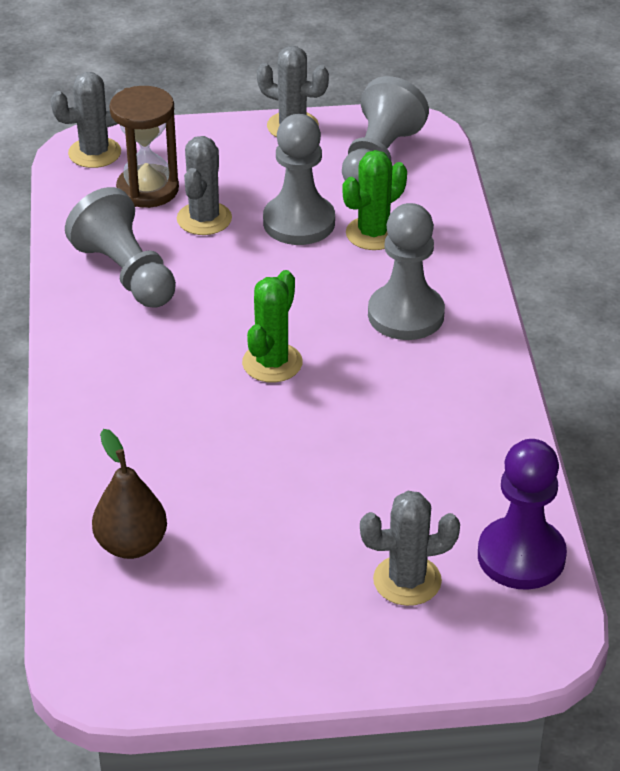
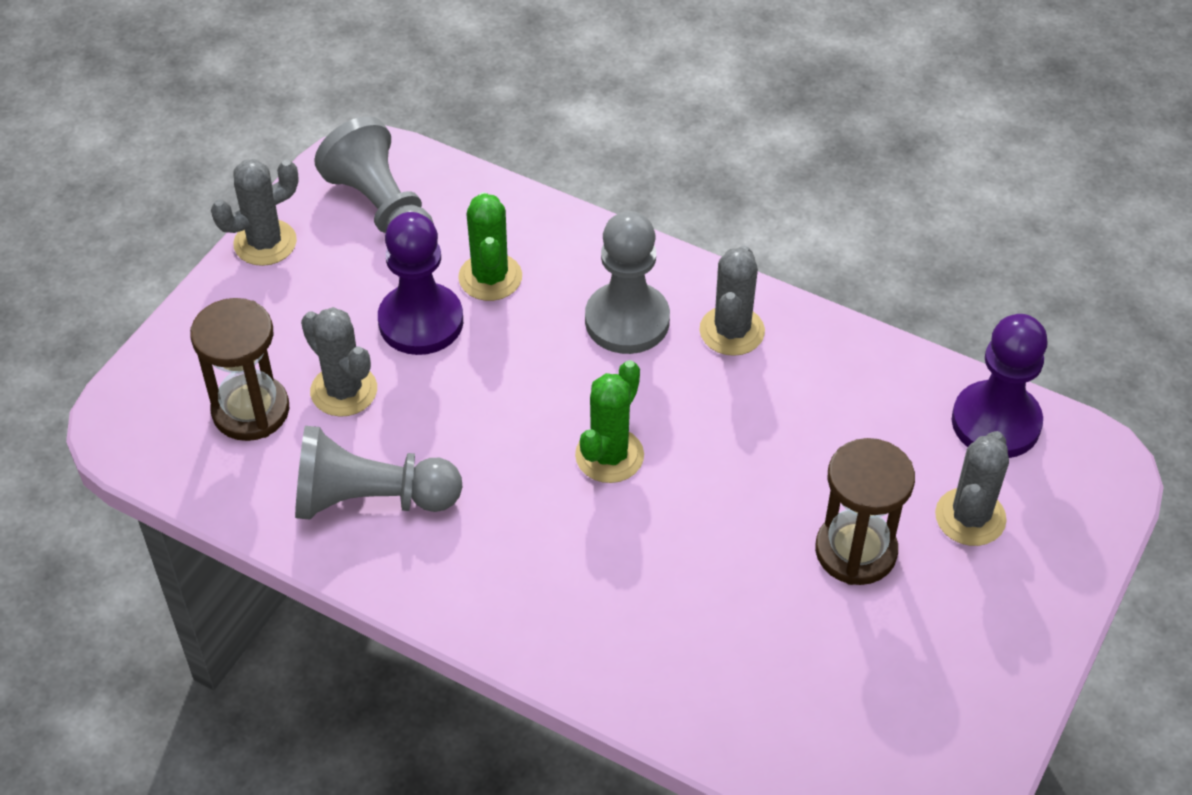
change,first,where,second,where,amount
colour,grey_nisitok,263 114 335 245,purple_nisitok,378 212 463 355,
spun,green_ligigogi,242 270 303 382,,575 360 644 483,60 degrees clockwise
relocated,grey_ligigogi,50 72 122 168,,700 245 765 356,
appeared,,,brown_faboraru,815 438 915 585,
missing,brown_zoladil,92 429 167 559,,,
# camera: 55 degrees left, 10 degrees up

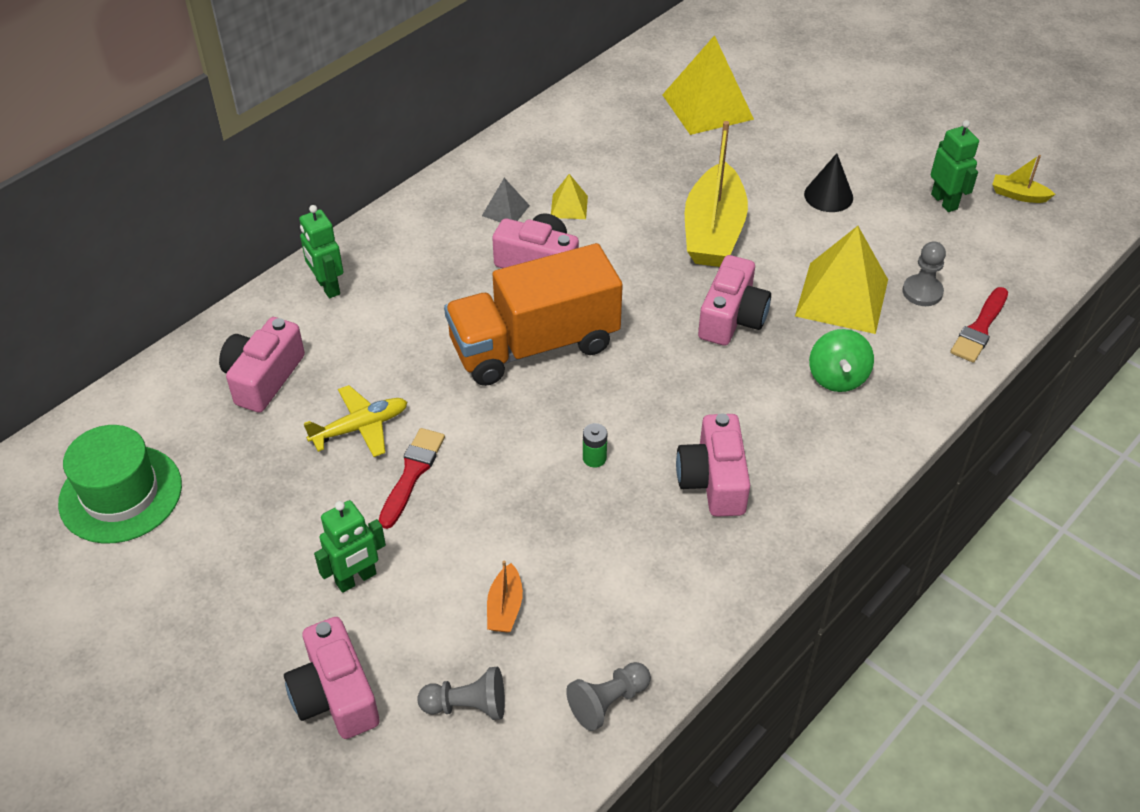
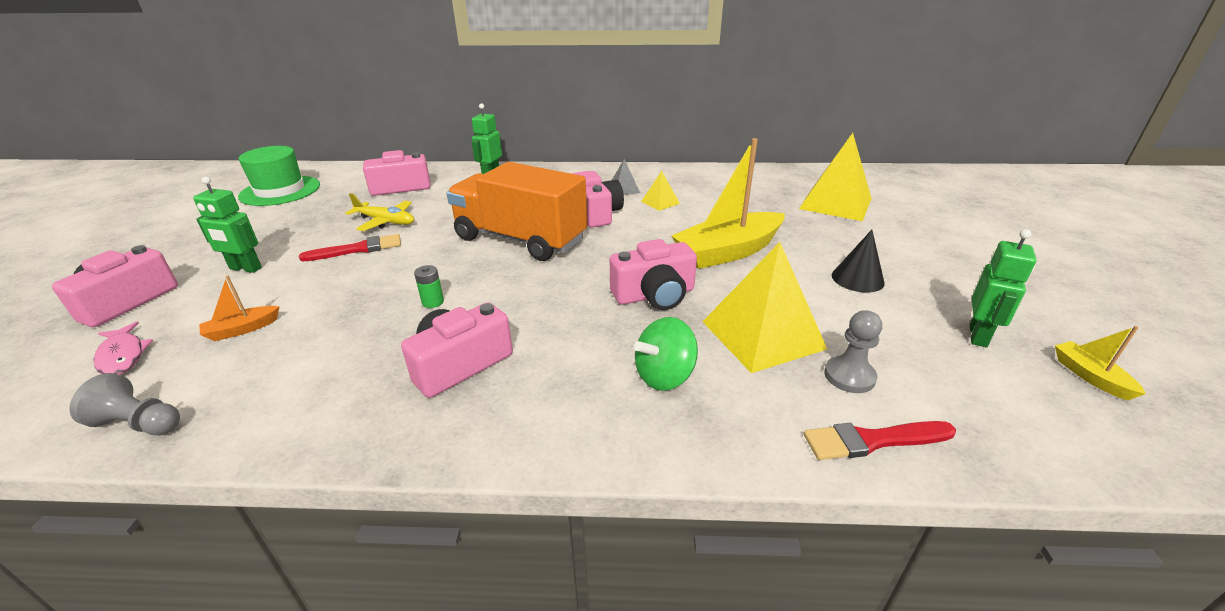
change,first,where,second,where,amount
exchanged,grey_nisitok,417 667 505 720,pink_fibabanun,94 321 153 375,
# camera: 50 degrees right, 15 degrees down

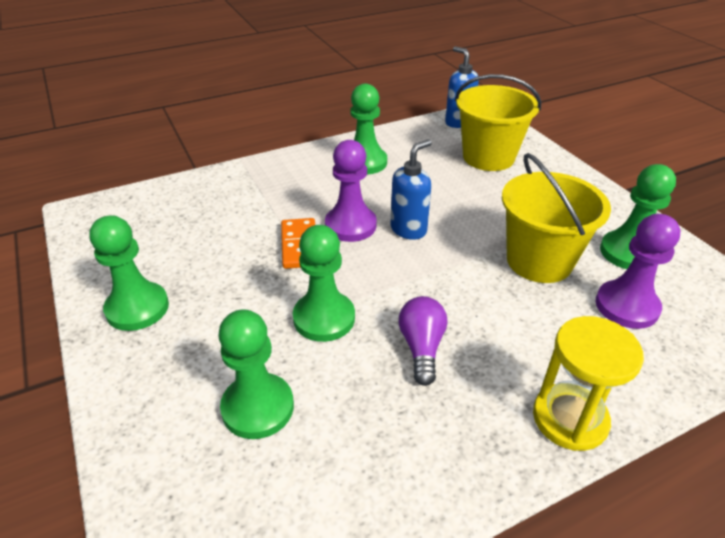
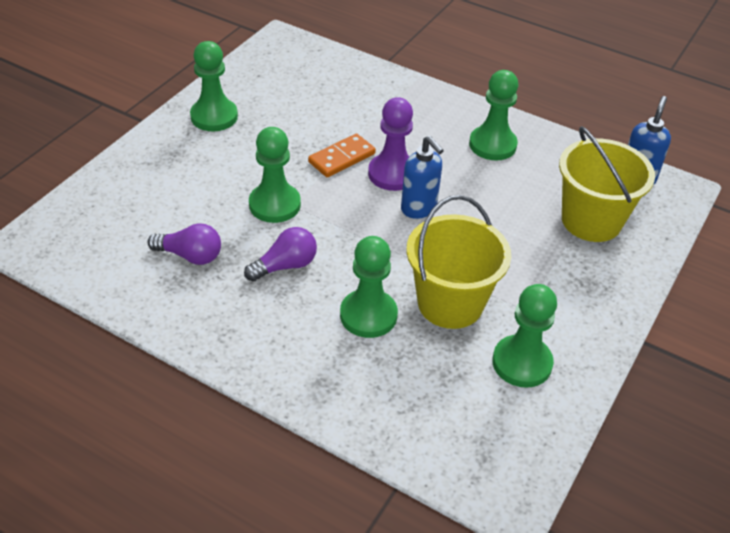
change,first,where,second,where,amount
appeared,,,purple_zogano,148 223 221 265,
relocated,green_nisitok,218 309 294 439,,340 236 398 338,
spun,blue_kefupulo,390 139 432 240,,401 136 444 219,45 degrees clockwise
missing,yellow_faboraru,533 316 644 451,,,
missing,purple_nisitok,595 214 680 329,,,
# camera: 55 degrees right, 5 degrees up

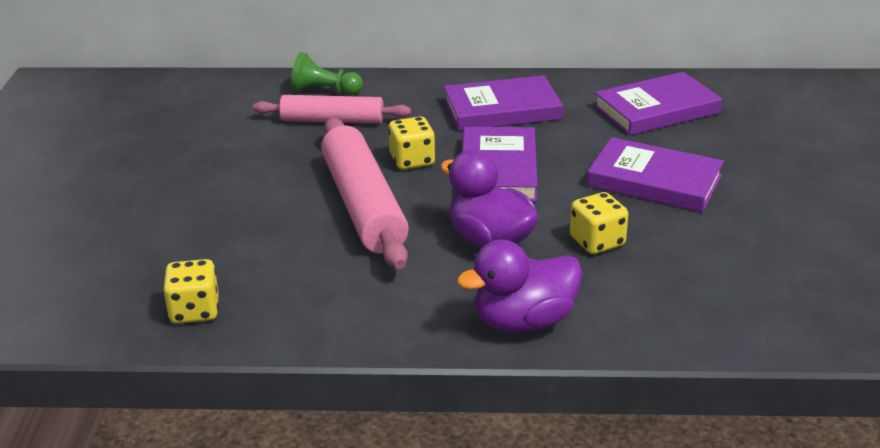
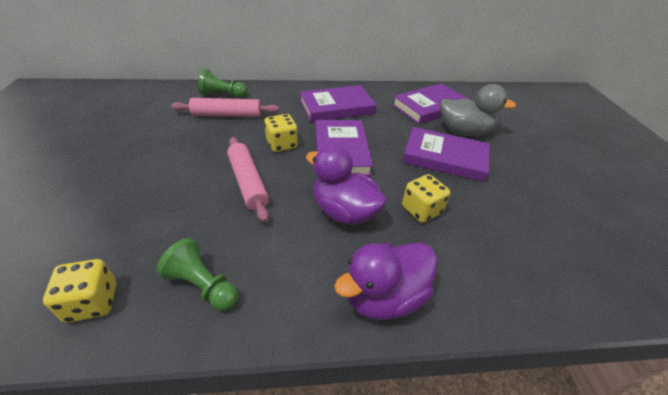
change,first,where,second,where,amount
appeared,,,green_nisitok,156 238 239 311,
size,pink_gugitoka,321 118 409 269,,227 137 269 223,x0.64
appeared,,,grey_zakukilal,440 84 516 136,
# camera: 10 degrees left, 10 degrees up

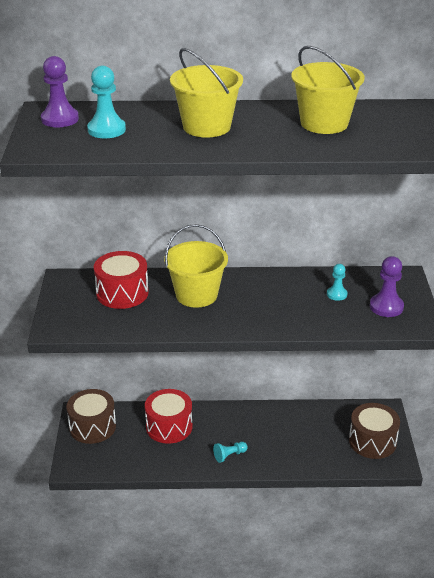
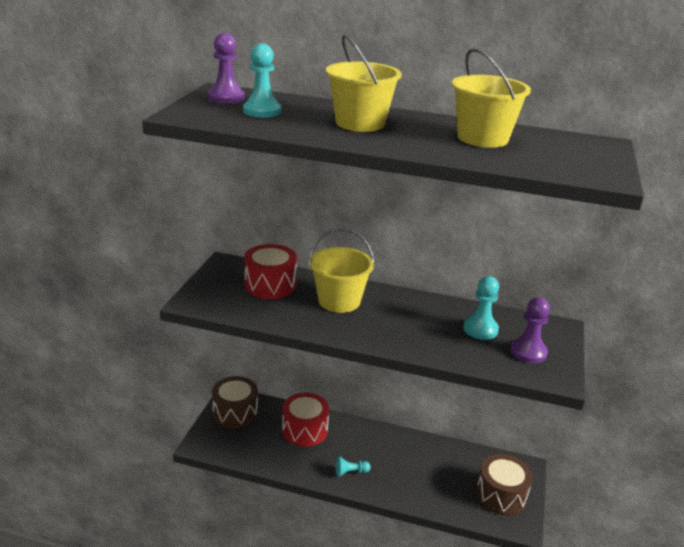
change,first,where,second,where,amount
size,turquoise_nisitok,327 264 348 301,,463 276 499 340,x1.61
# camera: 15 degrees right, 5 degrees down

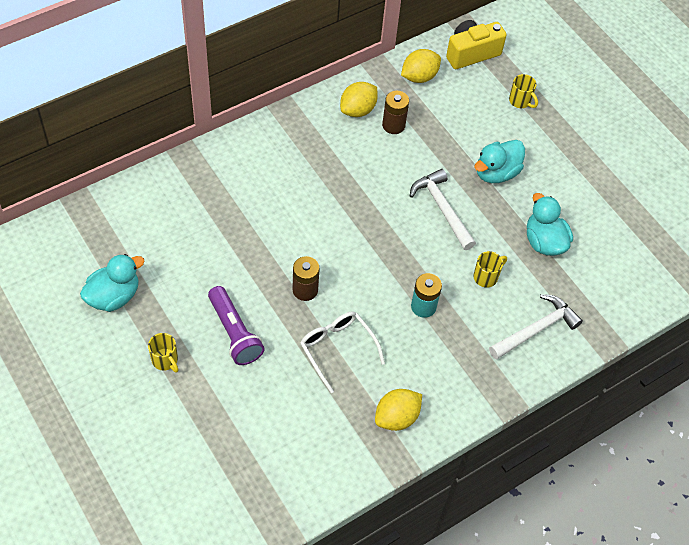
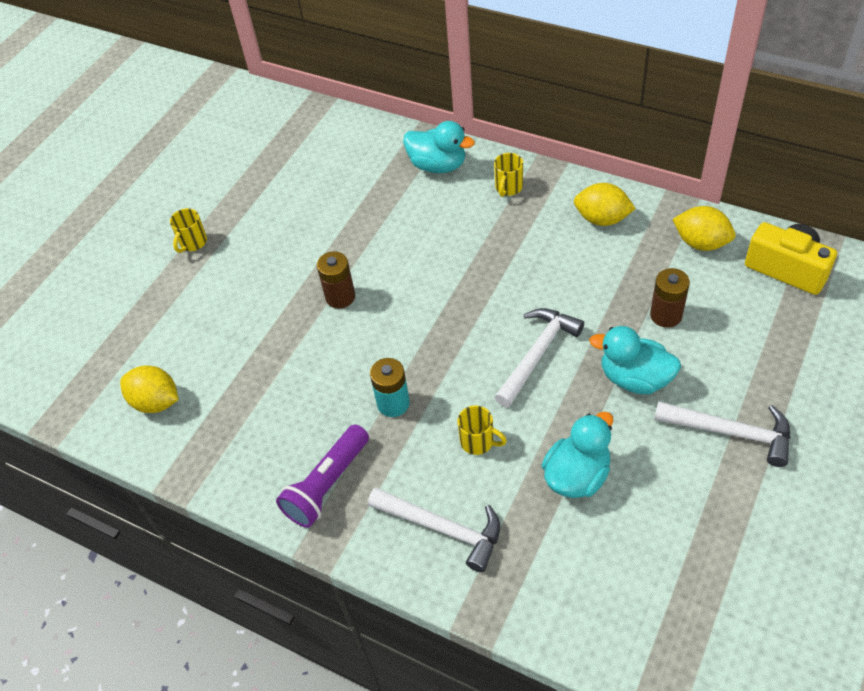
change,first,where,second,where,amount
relocated,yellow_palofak,375 389 422 431,,120 365 178 413,
relocated,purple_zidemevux,208 286 265 365,,276 424 369 528,
relocated,turquoise_zakukilal,80 254 145 312,,403 121 475 173,
relocated,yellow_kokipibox,509 74 538 108,,494 153 523 197,
relocated,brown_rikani,382 91 409 134,,650 268 690 328,
appeared,,,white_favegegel,654 401 791 467,
missing,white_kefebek,300 312 385 393,,,
# camera: 70 degrees right, 5 degrees down

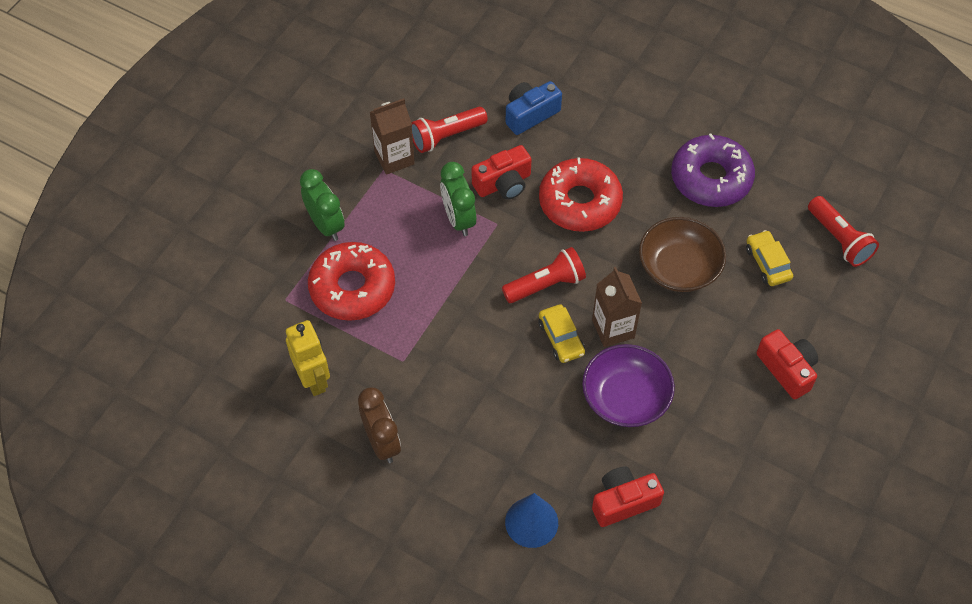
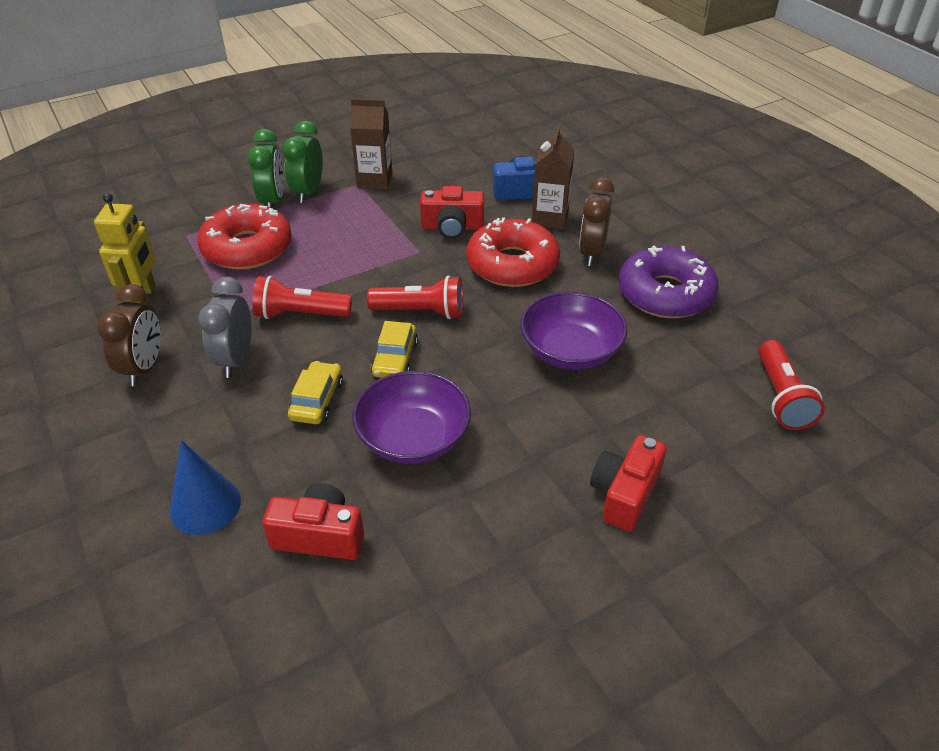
change,first,where,second,where,amount
appeared,,,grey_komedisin,198 277 252 378,
relocated,red_zidemevux,411 107 488 153,,253 276 352 319,
relocated,green_komedisin,440 162 476 236,,283 121 323 203,
relocated,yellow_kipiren,746 230 793 286,,288 361 343 424,
colour,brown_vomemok,639 217 726 292,purple_vomemok,520 291 627 370,
relocated,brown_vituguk,592 267 642 347,,532 127 575 229,
appeared,,,brown_komedisin,579 177 615 266,
spun,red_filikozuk,757 329 818 399,,590 435 667 532,150 degrees counterclockwise
# camera: 30 degrees right, 15 degrees down

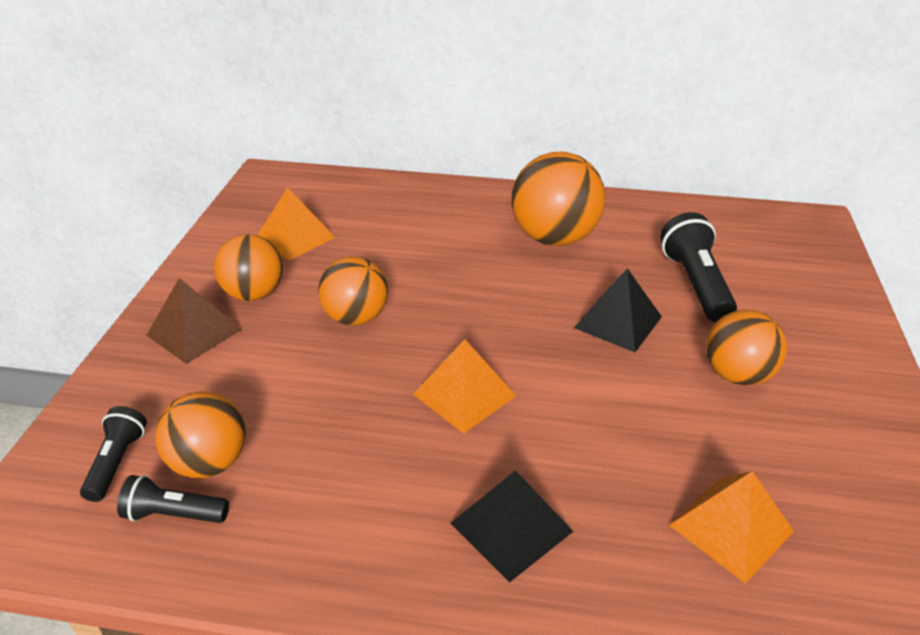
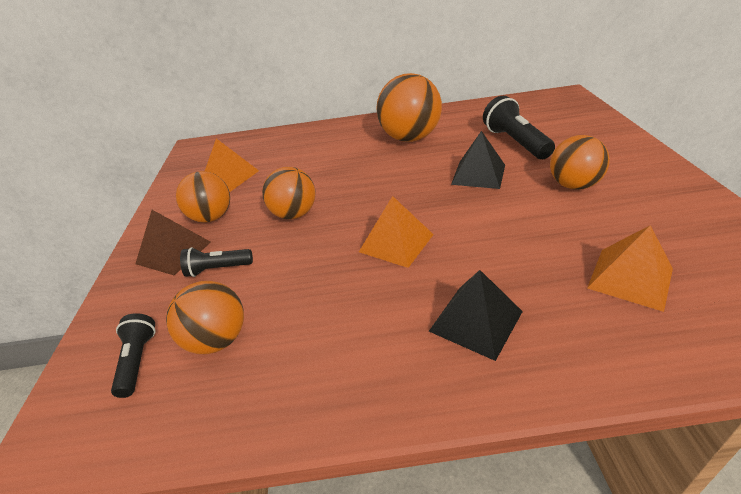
change,first,where,second,where,amount
relocated,black_zidemevux,117 475 229 523,,180 247 253 277,
# camera: 10 degrees left, 0 degrees up

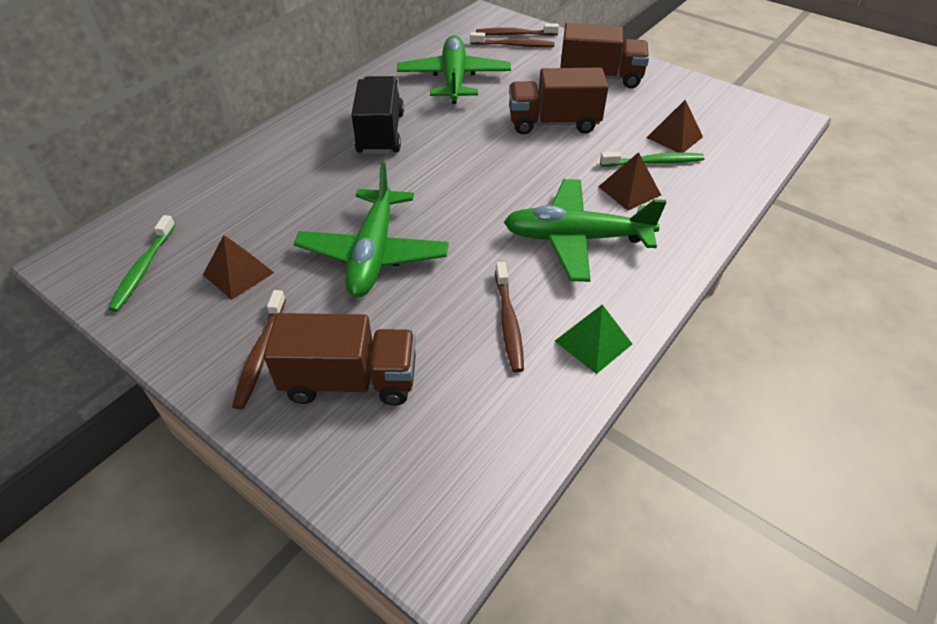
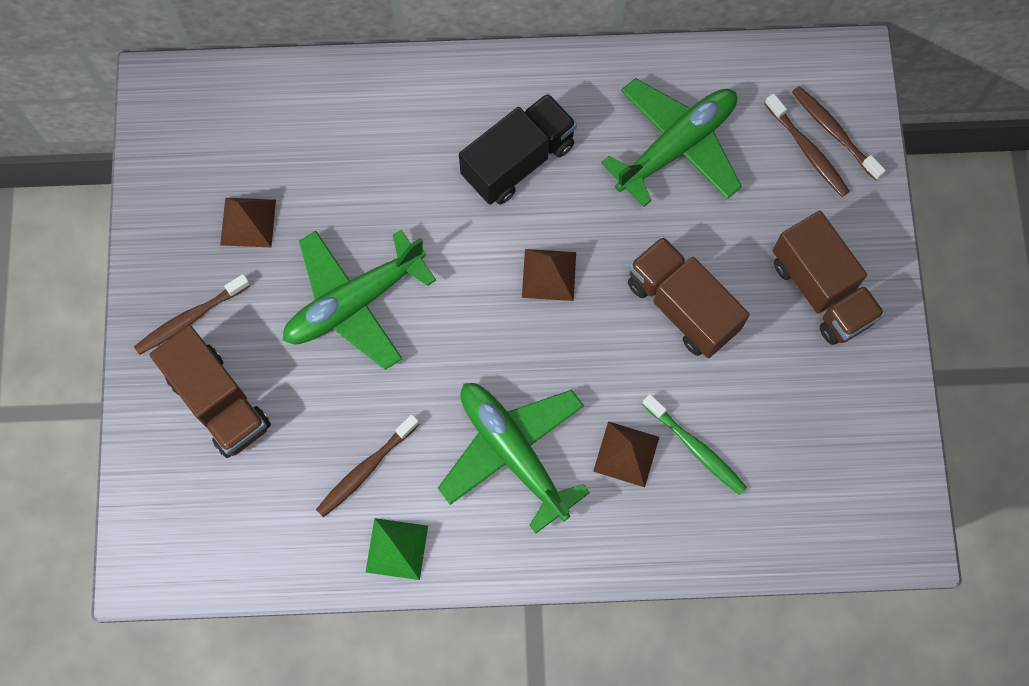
change,first,where,second,where,amount
relocated,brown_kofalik,647 100 703 153,,522 249 576 301,
missing,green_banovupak,108 215 175 312,,,
# camera: 50 degrees right, 25 degrees up

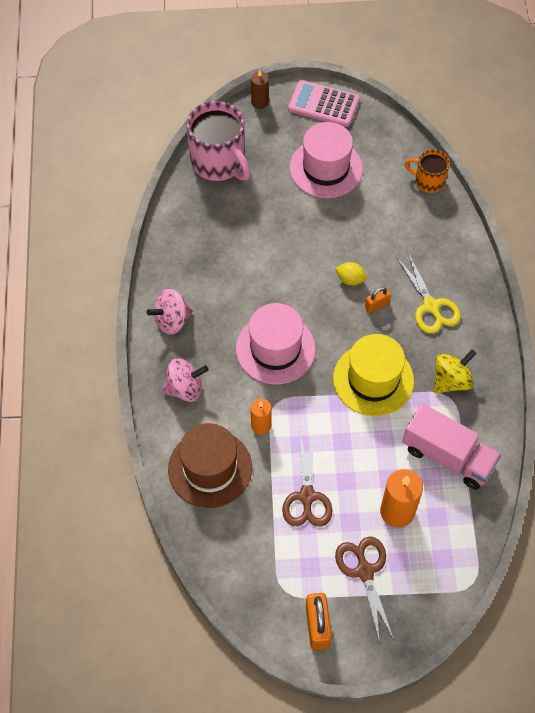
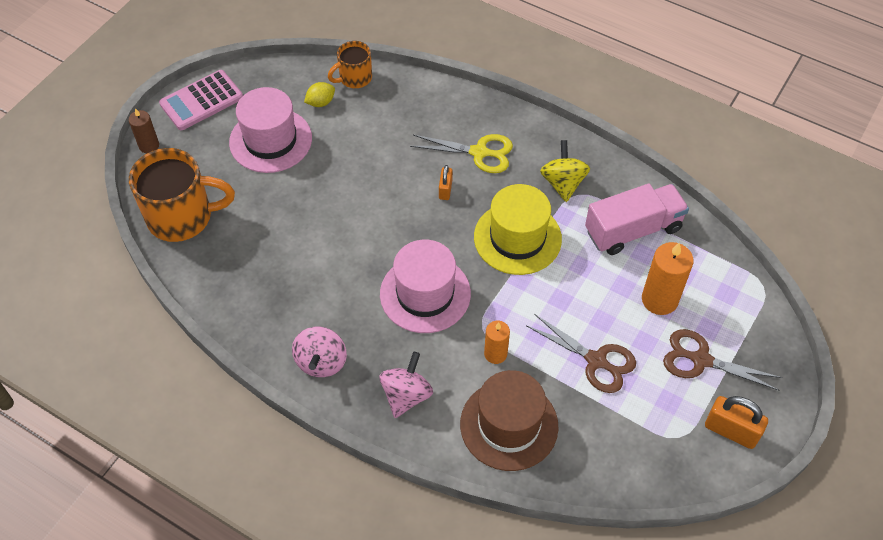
change,first,where,second,where,amount
colour,pink_kokipibox,186 101 251 181,orange_kokipibox,129 148 235 242,
relocated,yellow_palofak,335 262 367 285,,304 82 335 107,
# camera: 55 degrees left, 5 degrees down

